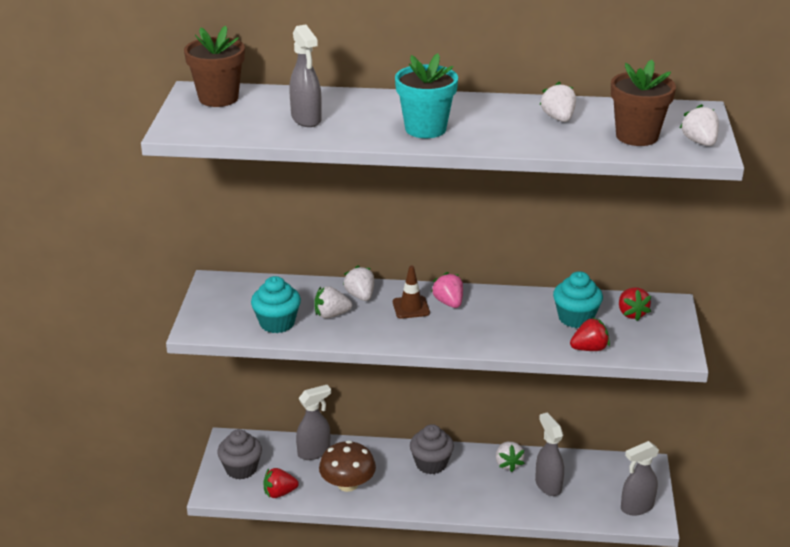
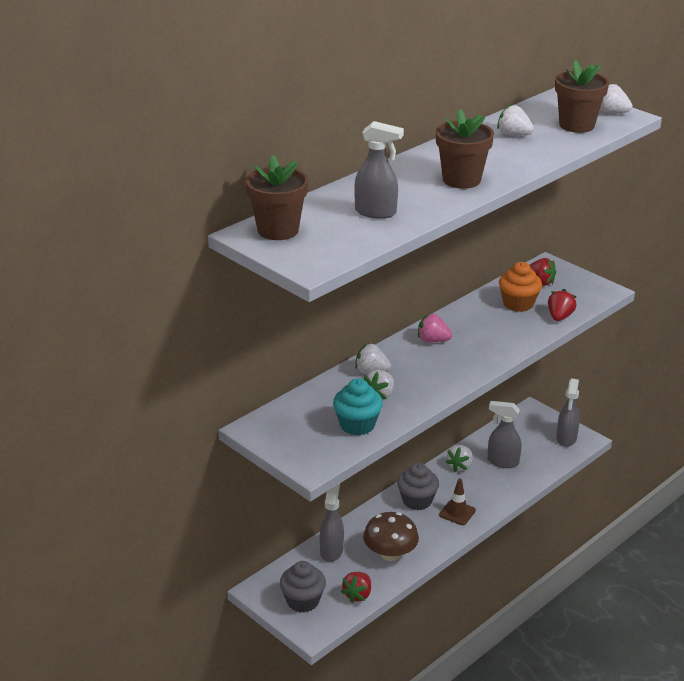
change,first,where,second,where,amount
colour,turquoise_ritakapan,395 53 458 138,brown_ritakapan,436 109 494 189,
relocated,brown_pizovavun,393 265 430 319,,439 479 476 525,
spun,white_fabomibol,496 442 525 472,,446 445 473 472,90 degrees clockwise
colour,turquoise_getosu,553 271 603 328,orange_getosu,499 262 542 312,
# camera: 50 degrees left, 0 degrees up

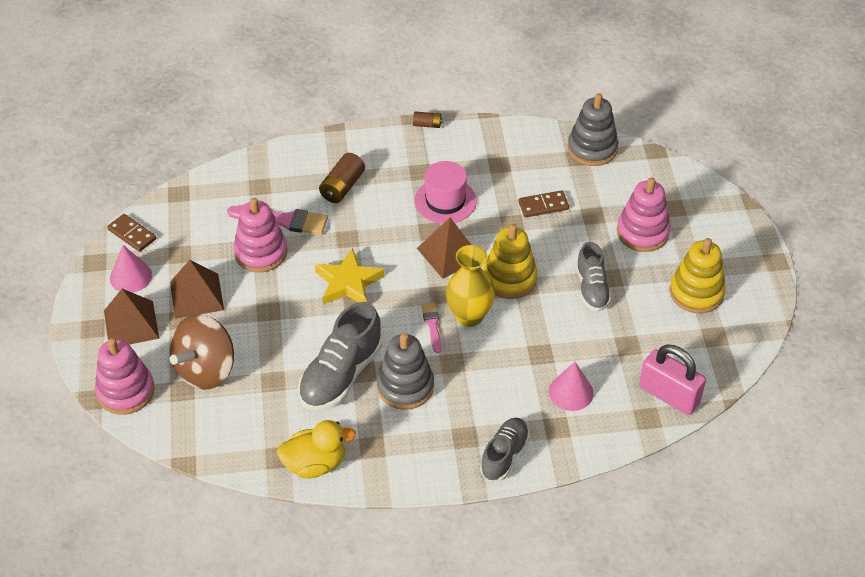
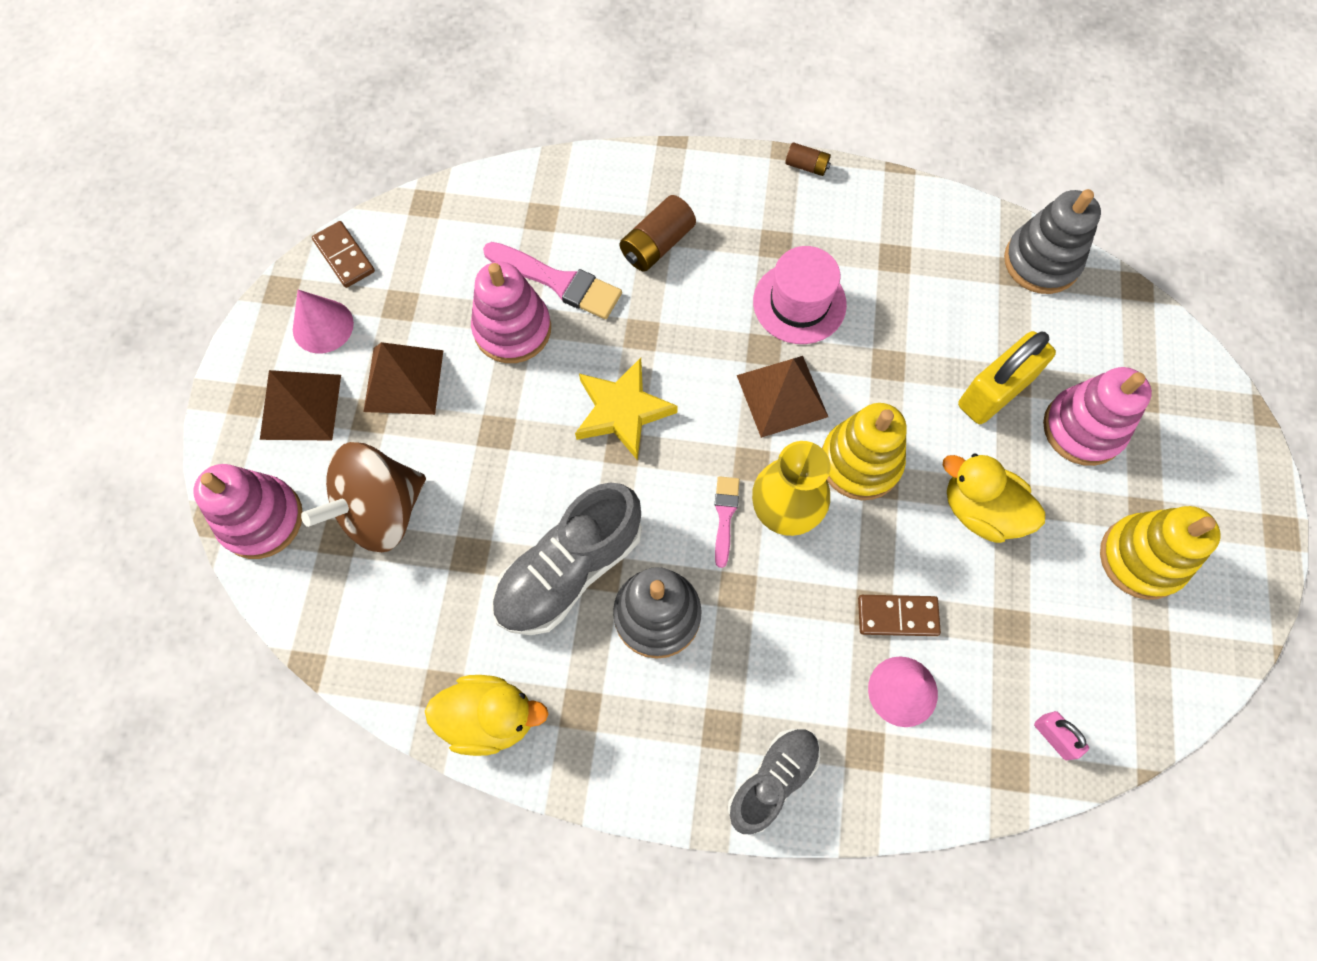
change,first,where,second,where,amount
relocated,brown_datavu,518 190 569 217,,858 595 941 636,
exchanged,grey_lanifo,576 242 612 312,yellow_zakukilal,943 454 1045 543,
appeared,,,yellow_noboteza,958 331 1056 424,
size,pink_noboteza,639 345 706 415,,1034 711 1089 760,x0.48
# camera: 15 degrees right, 20 degrees up

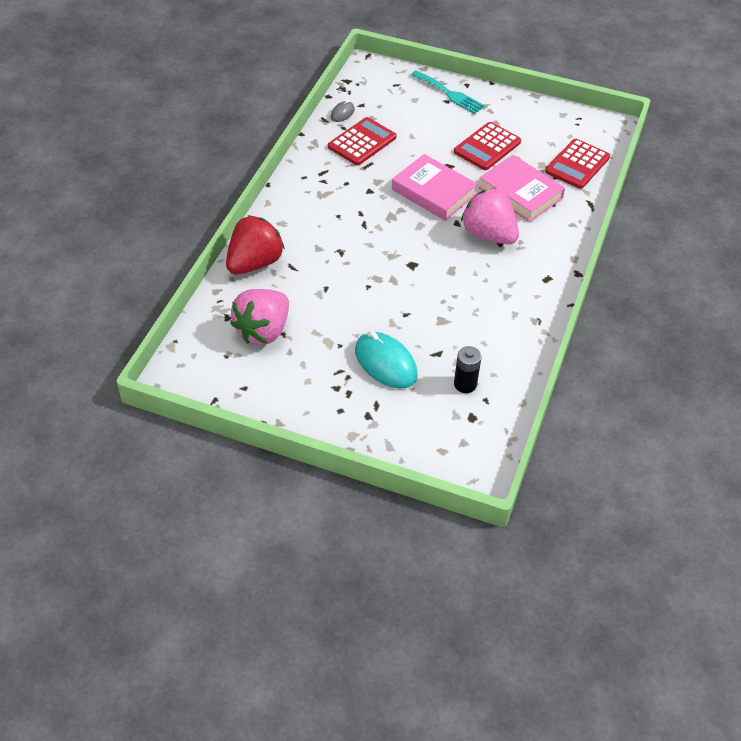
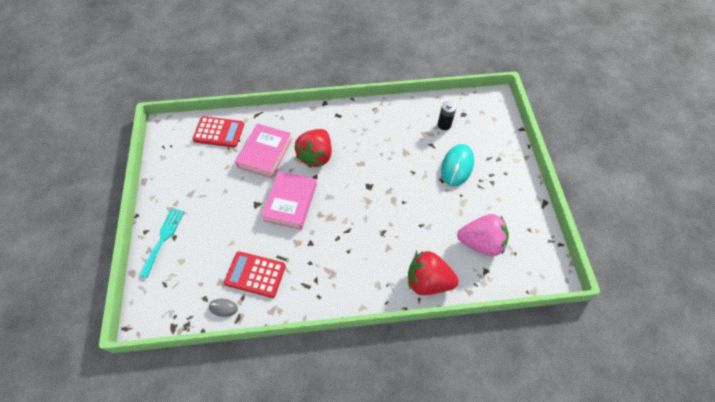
change,first,where,second,where,amount
colour,pink_fabomibol,461 188 519 245,red_fabomibol,294 129 332 168,
missing,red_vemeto,454 122 521 170,,,
# camera: 115 degrees left, 10 degrees up

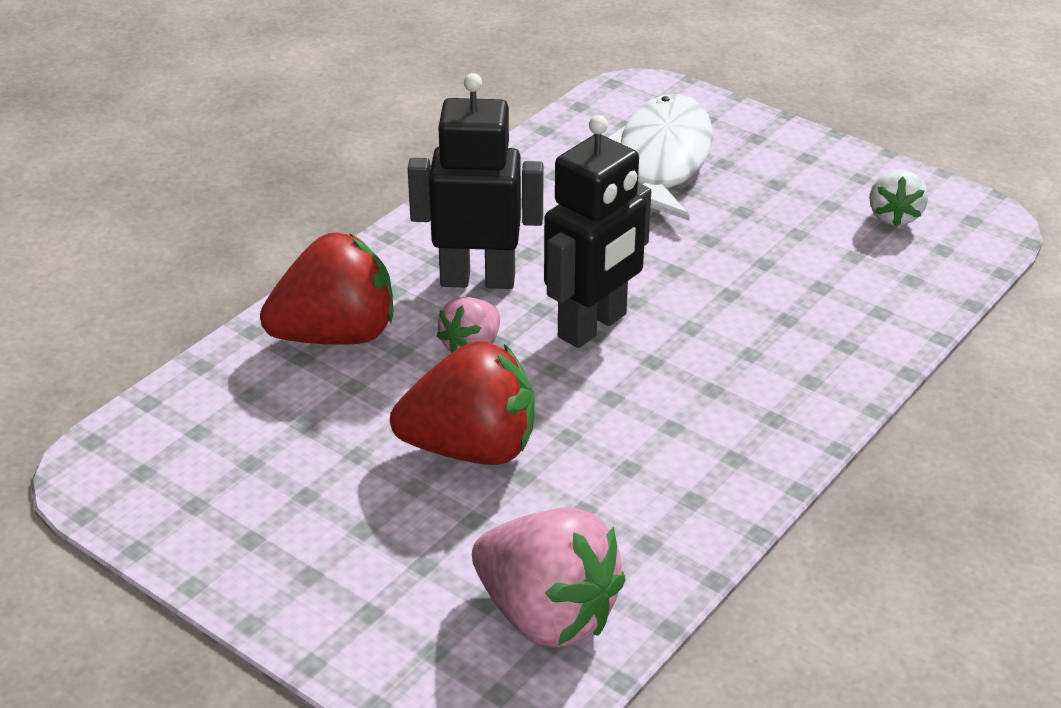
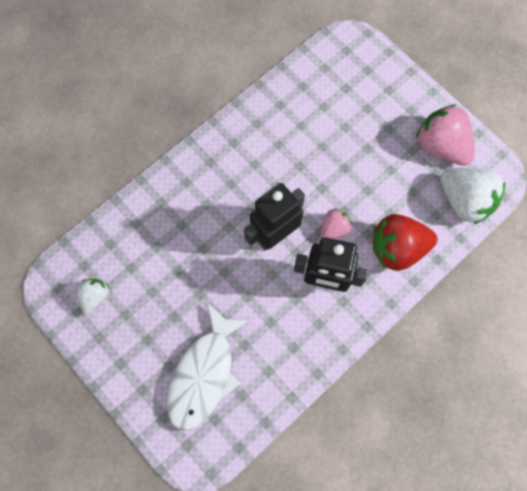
change,first,where,second,where,amount
relocated,pink_fabomibol,472 507 625 648,,416 104 475 166,
appeared,,,white_fabomibol,440 168 506 225,
missing,red_fabomibol,390 341 535 465,,,
# camera: 170 degrees left, 35 degrees up

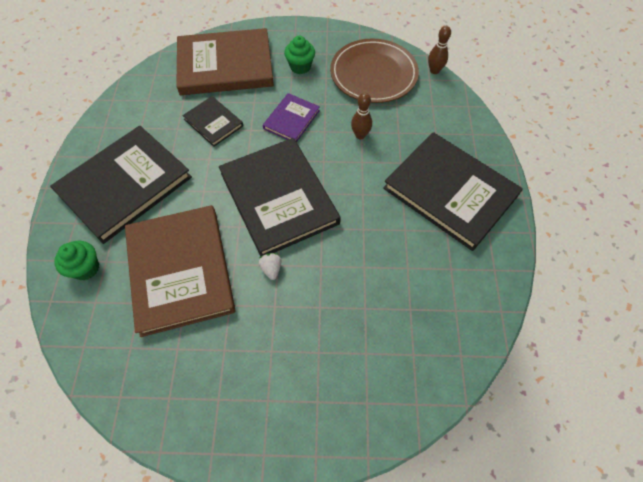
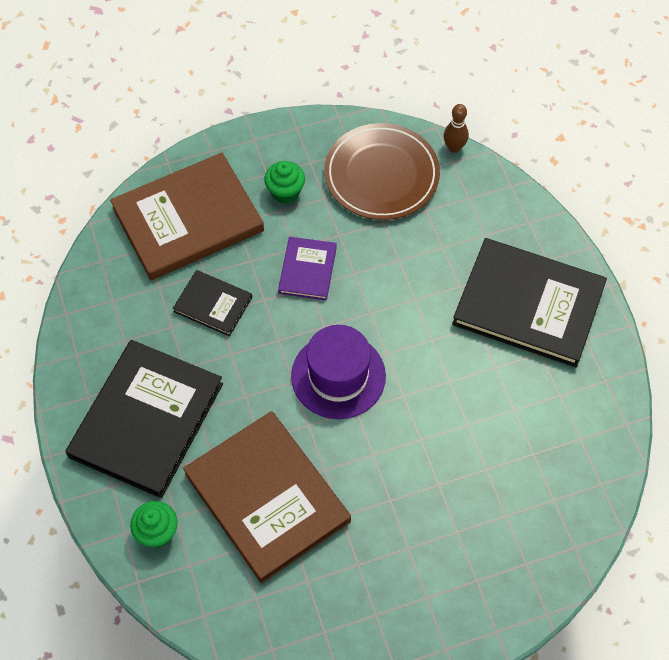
change,first,where,second,where,amount
exchanged,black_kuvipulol,219 138 341 257,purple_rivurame,291 325 386 419,
missing,white_fabomibol,259 253 281 280,,,
missing,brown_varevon,351 93 372 139,,,
# camera: 20 degrees left, 0 degrees up

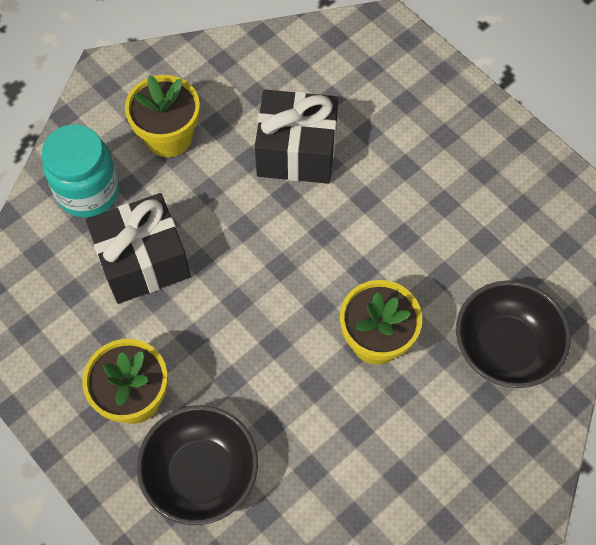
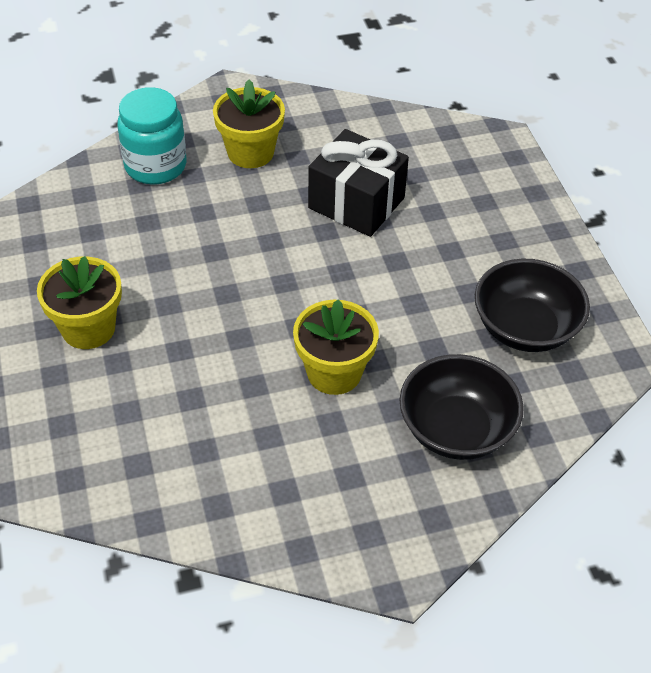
change,first,where,second,where,amount
relocated,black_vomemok,137 405 258 525,,475 258 590 352,
missing,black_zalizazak,86 193 191 304,,,
# camera: 25 degrees right, 15 degrees down

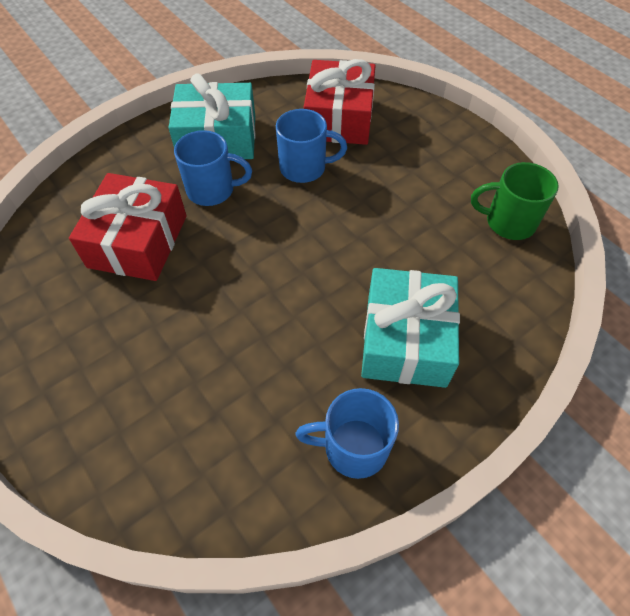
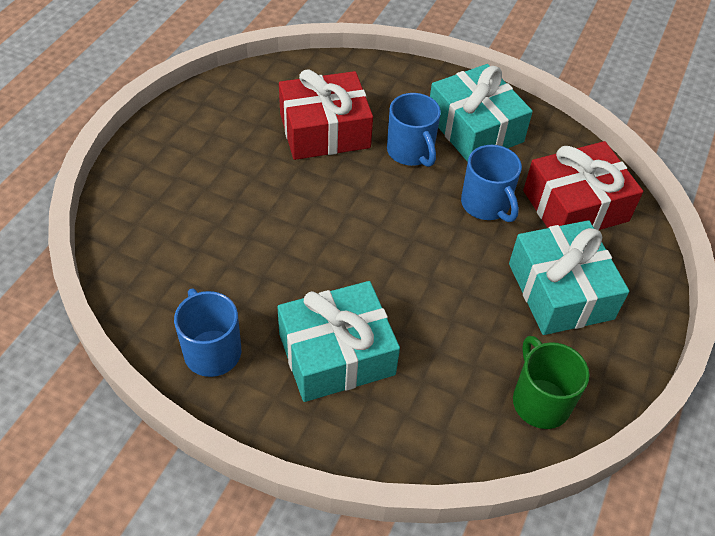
change,first,where,second,where,amount
appeared,,,turquoise_zalizazak,509 220 629 335,
# camera: 60 degrees right, 5 degrees down

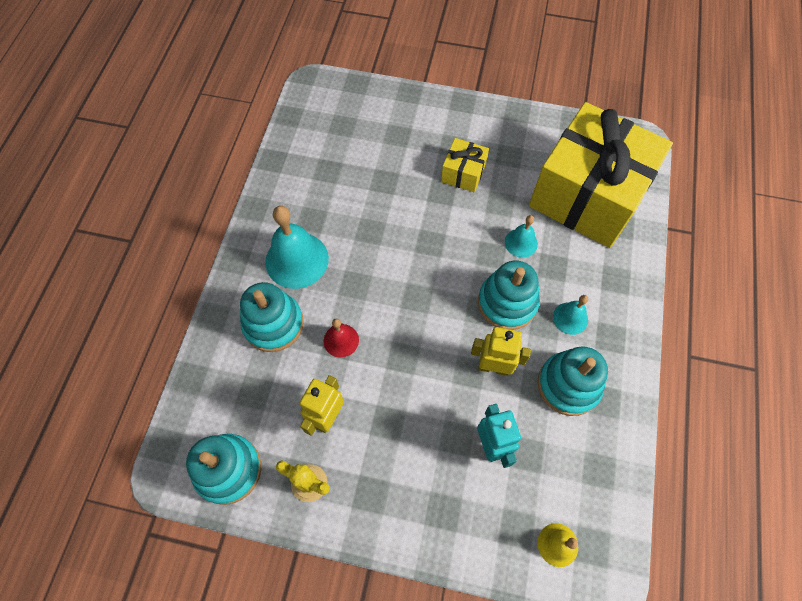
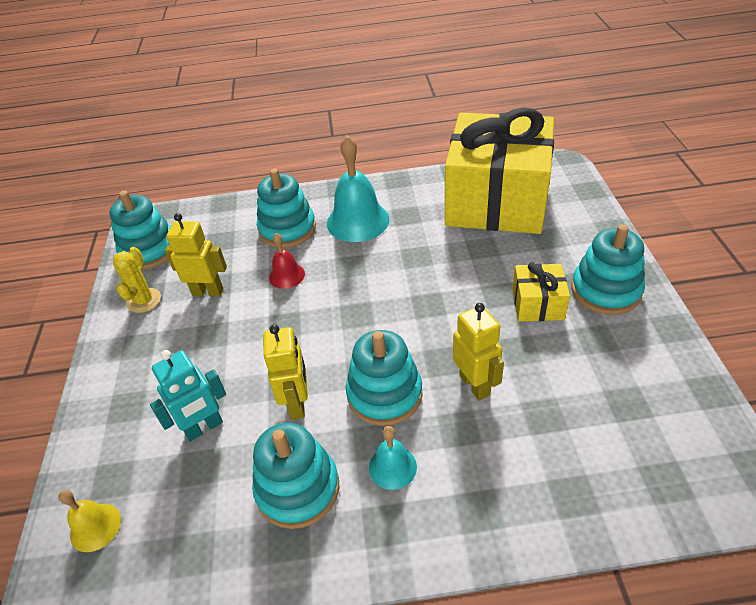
change,first,where,second,where,amount
relocated,yellow_zalizazak,529 102 673 248,,445 108 554 234,
exchanged,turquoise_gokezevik,505 215 538 258,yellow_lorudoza,453 303 504 401,
appeared,,,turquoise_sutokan,572 224 645 315,
# camera: 75 degrees right, 20 degrees down

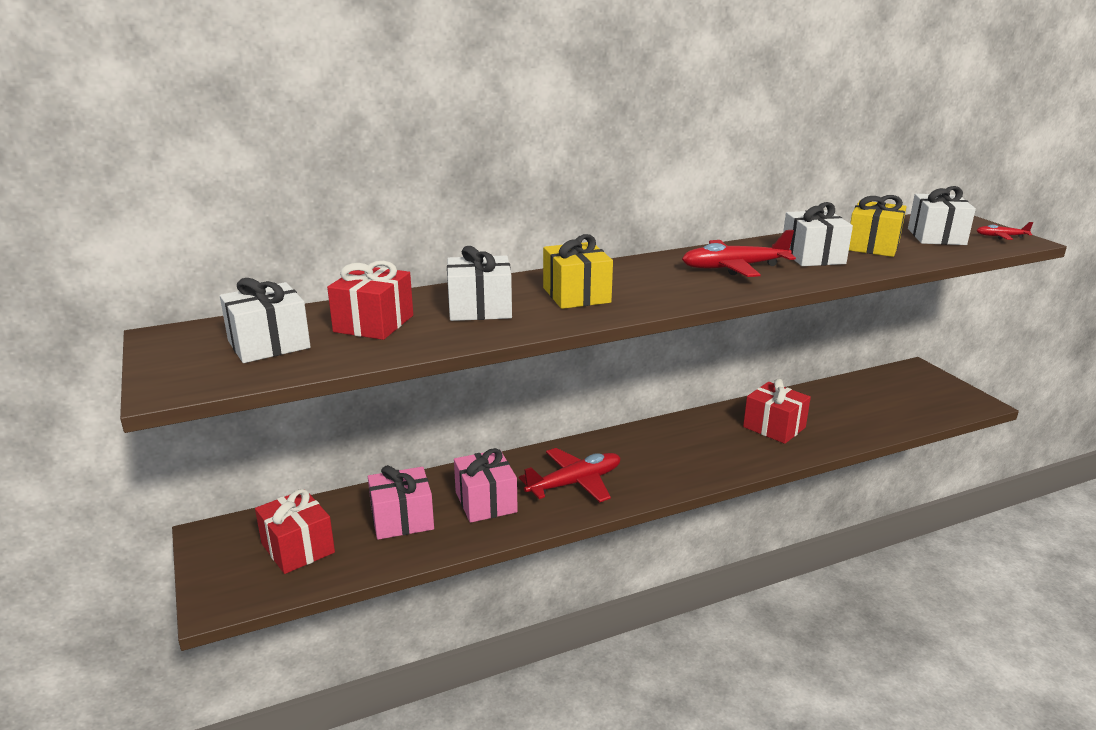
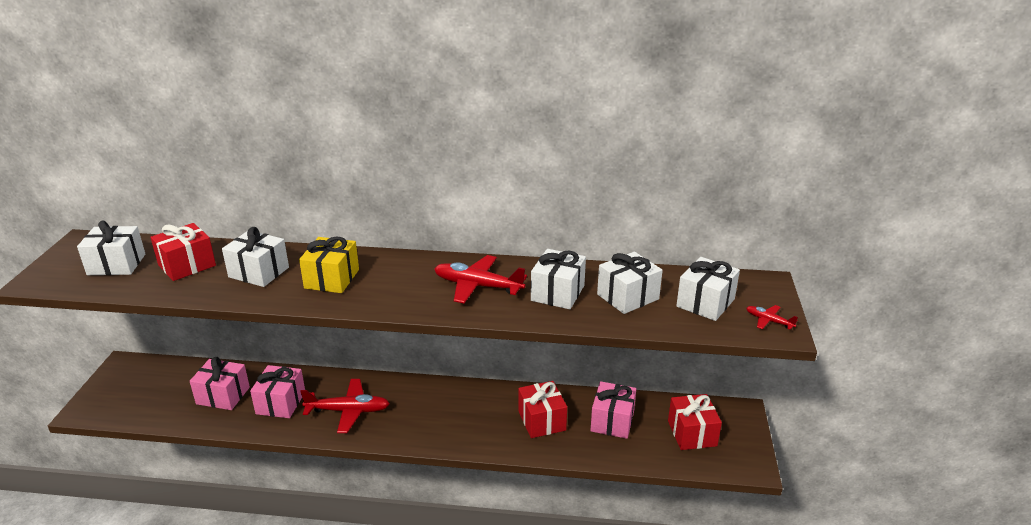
change,first,where,second,where,amount
appeared,,,pink_zalizazak,590 381 636 439,
colour,yellow_zalizazak,849 195 907 257,white_zalizazak,597 252 663 314,
relocated,red_zalizazak,255 489 335 574,,668 394 722 450,
# camera: 30 degrees right, 5 degrees up

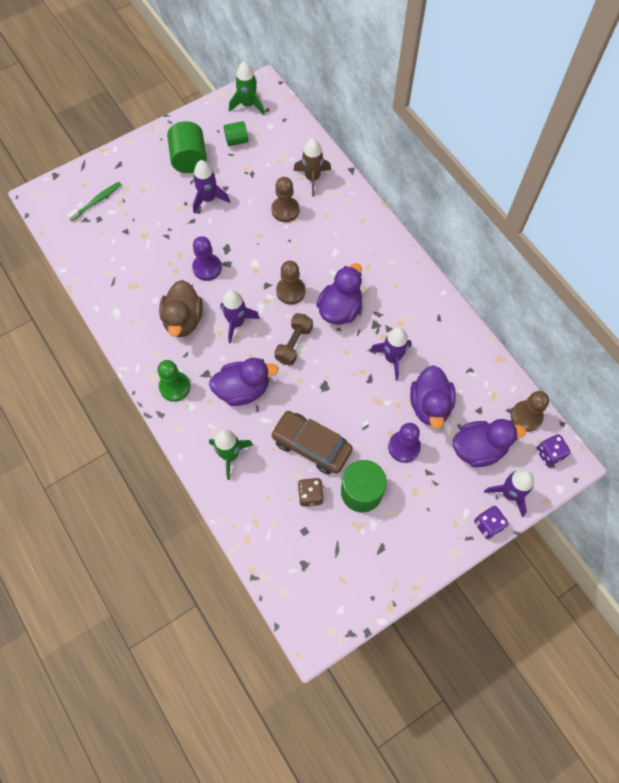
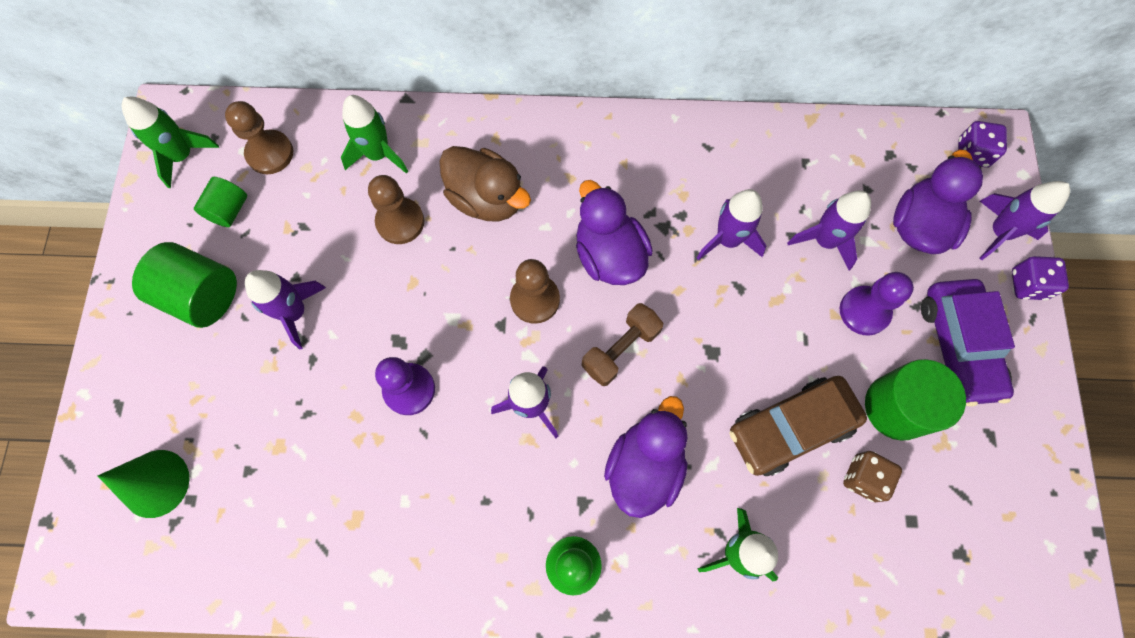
change,first,where,second,where,amount
exchanged,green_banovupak,67 182 122 221,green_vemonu,98 450 190 518,
relocated,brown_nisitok,511 391 549 432,,225 101 293 174,
colour,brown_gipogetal,293 138 331 196,green_gipogetal,341 95 408 174,
relocated,brown_zakukilal,159 280 203 337,,439 146 531 221,
spun,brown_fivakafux,274 313 313 365,,582 303 663 386,75 degrees clockwise
exchanged,purple_zakukilal,410 365 456 429,purple_gipogetal,787 190 871 270,
appeared,,,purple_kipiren,921 279 1015 406,
# camera: 55 degrees left, 5 degrees up

